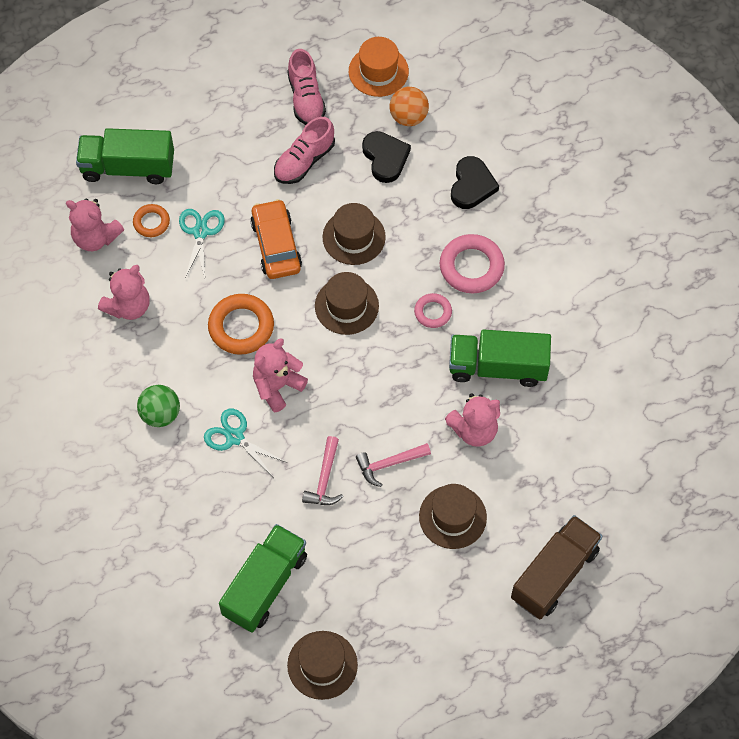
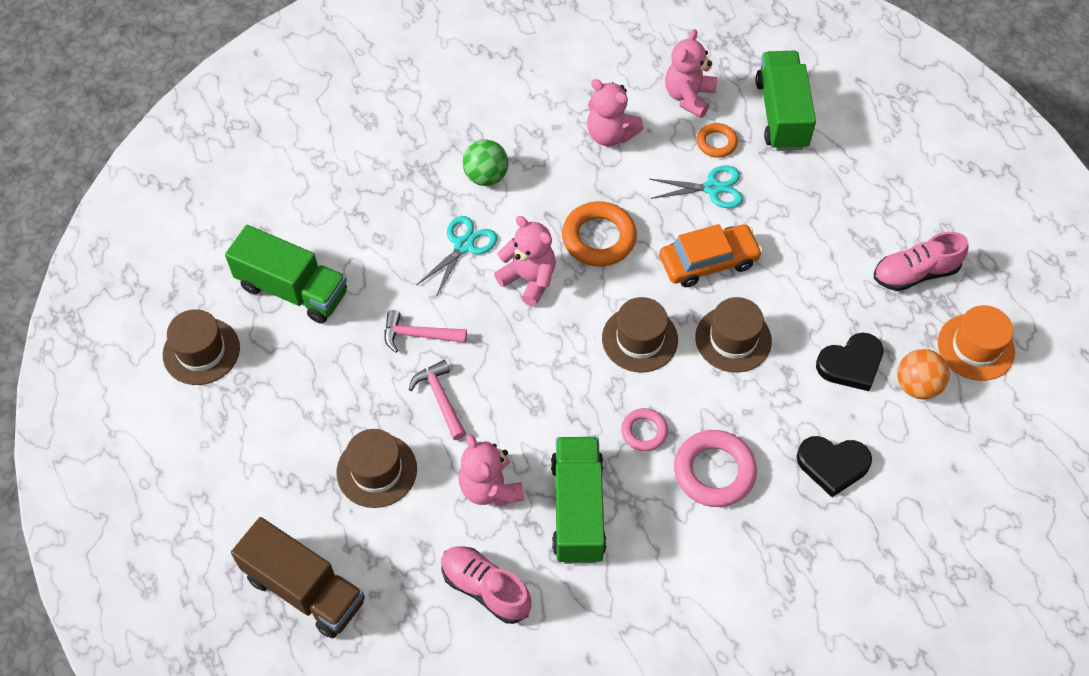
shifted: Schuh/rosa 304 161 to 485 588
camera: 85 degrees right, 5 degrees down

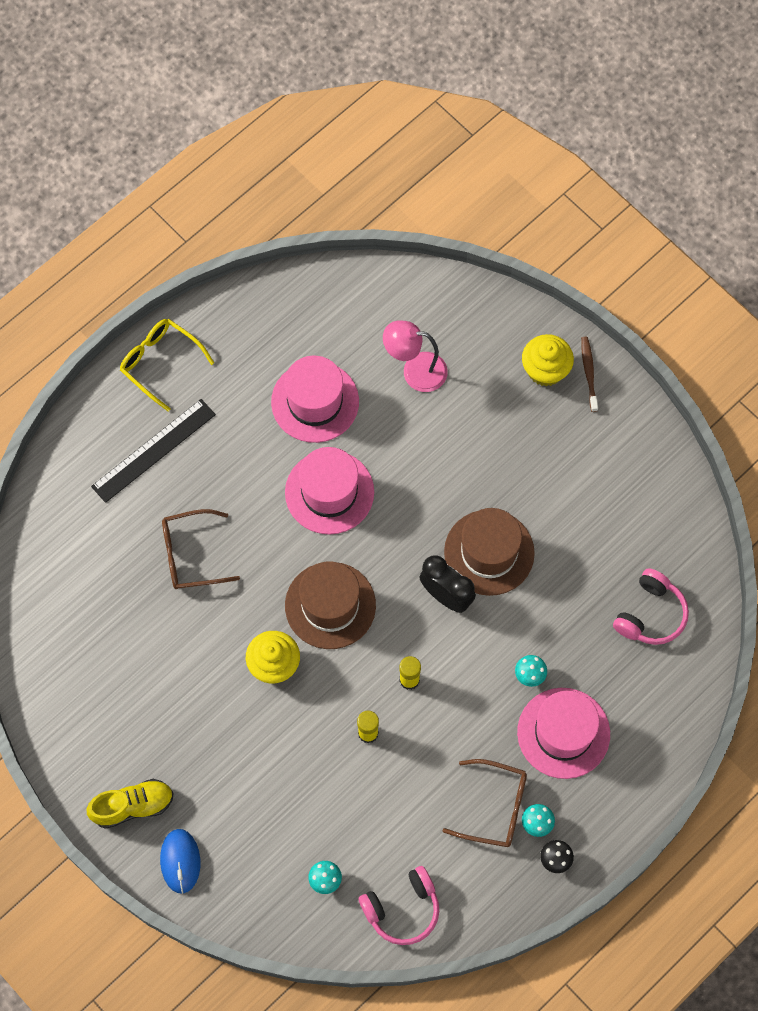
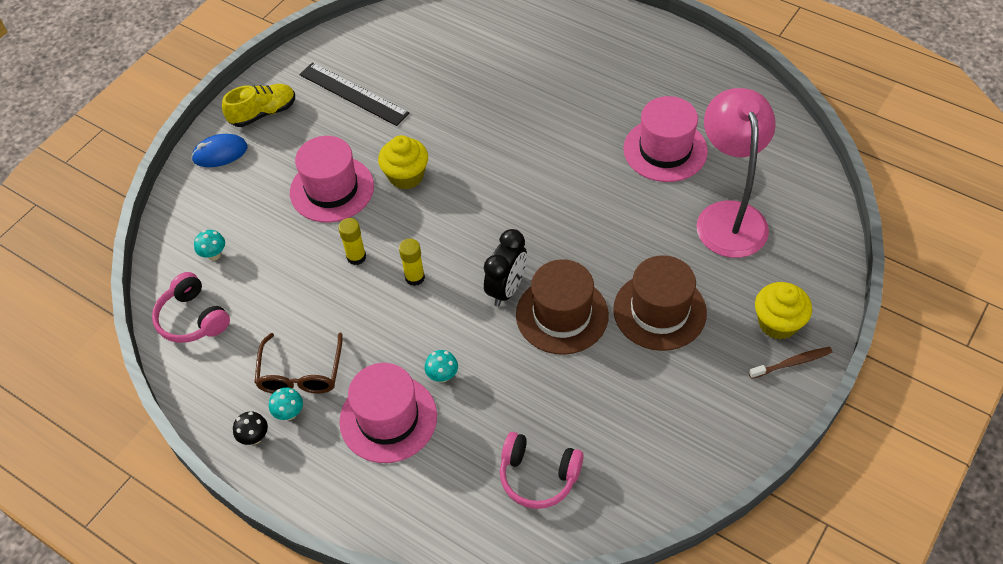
gone: Brille/gelb 160 363; Brille/braun 191 555
shifted: Lineal/schwarz 154 450 to 353 94; Hut/rosa 329 492 to 332 189; Hut/braun 330 605 to 659 311
rotated: Schuh/gelb 133 806 = 263 113 90 degrees counterclockwise
scaled: Lampe/rosa 415 371 = 728 216 x1.60
camera: 80 degrees right, 15 degrees down

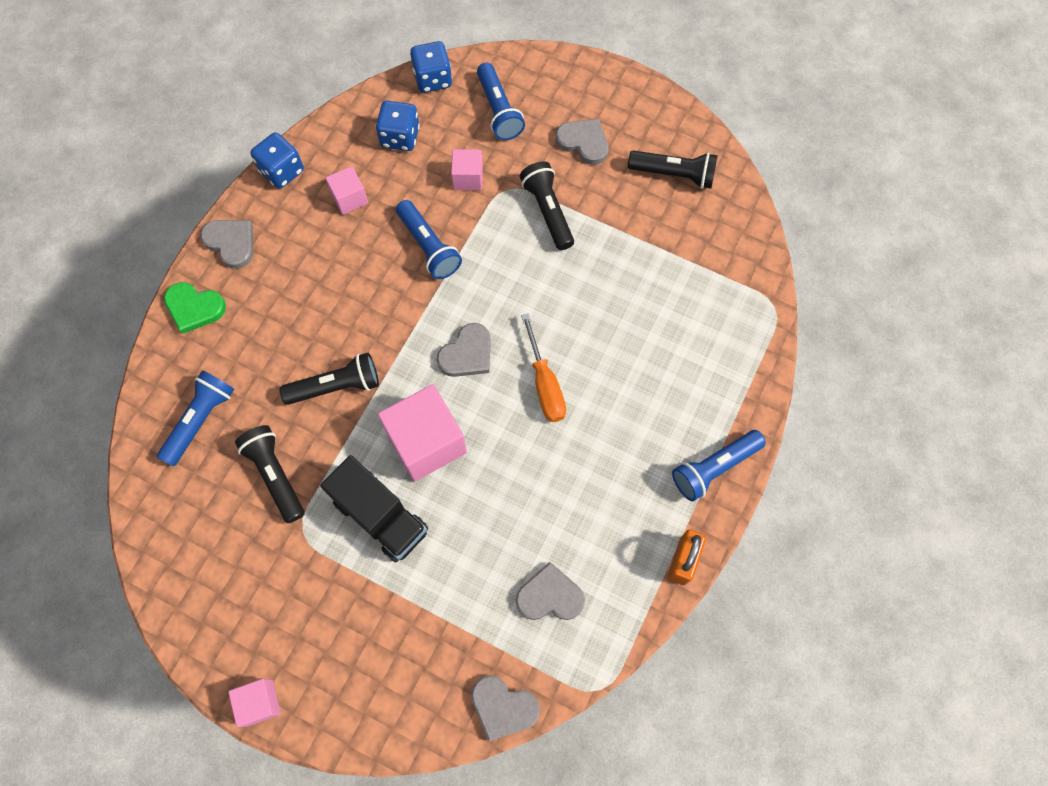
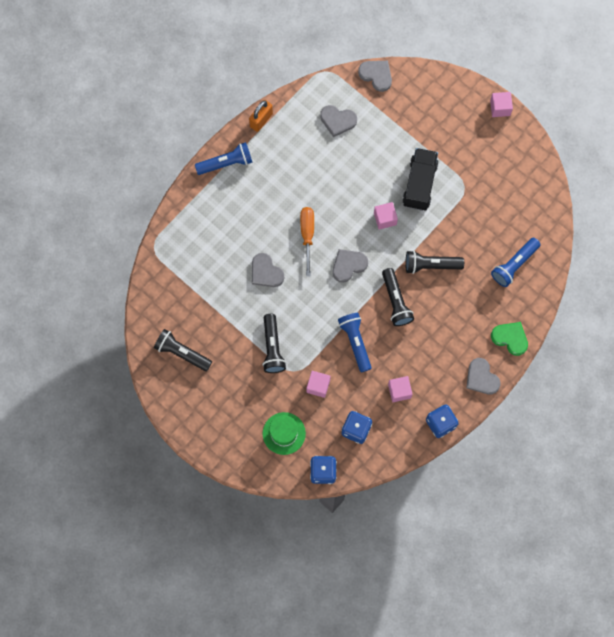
shifted: Taschenlampe/schwarz 275 475 to 395 301; Herz/grau 583 142 to 266 272
swapped: Taschenlampe/blau 498 111 to Hut/grün 284 433
rotated: Lastwagen/schwarz 380 516 = 419 184 45 degrees clockwise
scaled: Kubus/rosa 426 442 = 385 218 x0.53
camera: 165 degrees left, 5 degrees up

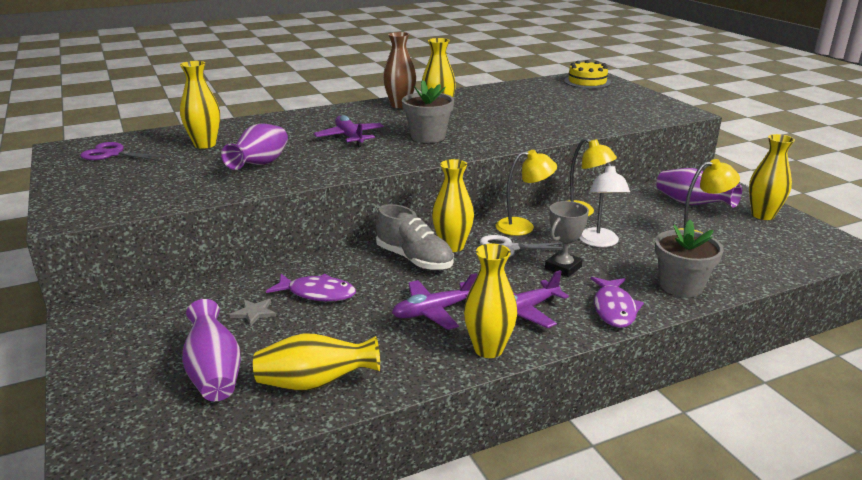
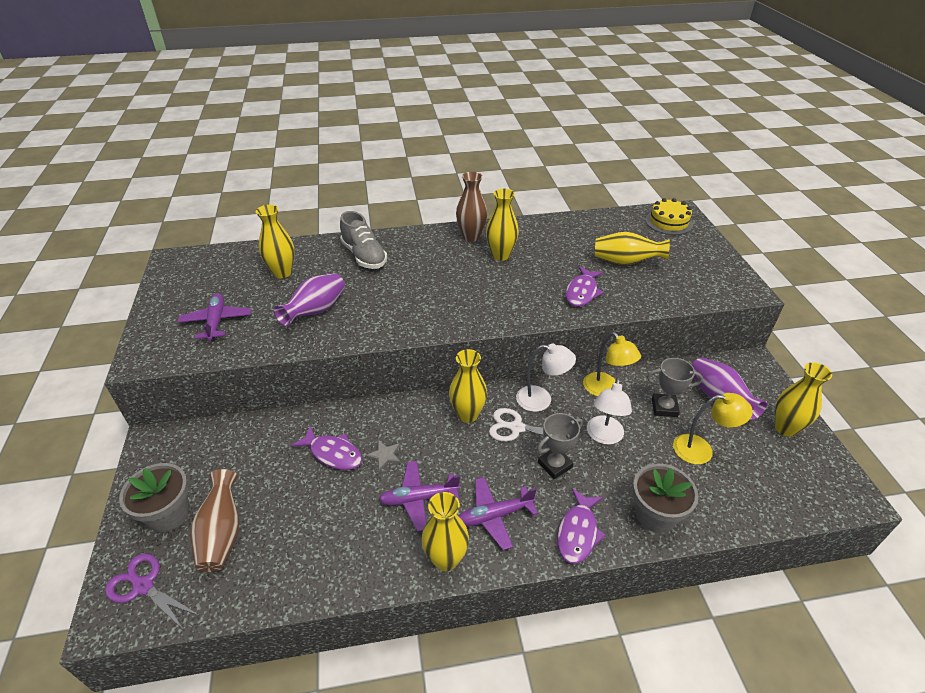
new: Fisch/lila 582 292; Pokal/grau 664 407
shifted: Schere/lila 112 154 to 143 586; Stern/grau 254 313 to 384 455; Vase/gelb 315 383 to 625 262; Flugzeug/lila 349 137 to 216 322; Schuh/grau 414 259 to 364 256; Blumentopf/grau 428 137 to 168 514
repainted: Vase/lila 214 373 to Vase/braun 222 534; Lampe/gelb 523 227 to Lampe/weiß 541 400
camera: 15 degrees right, 15 degrees up

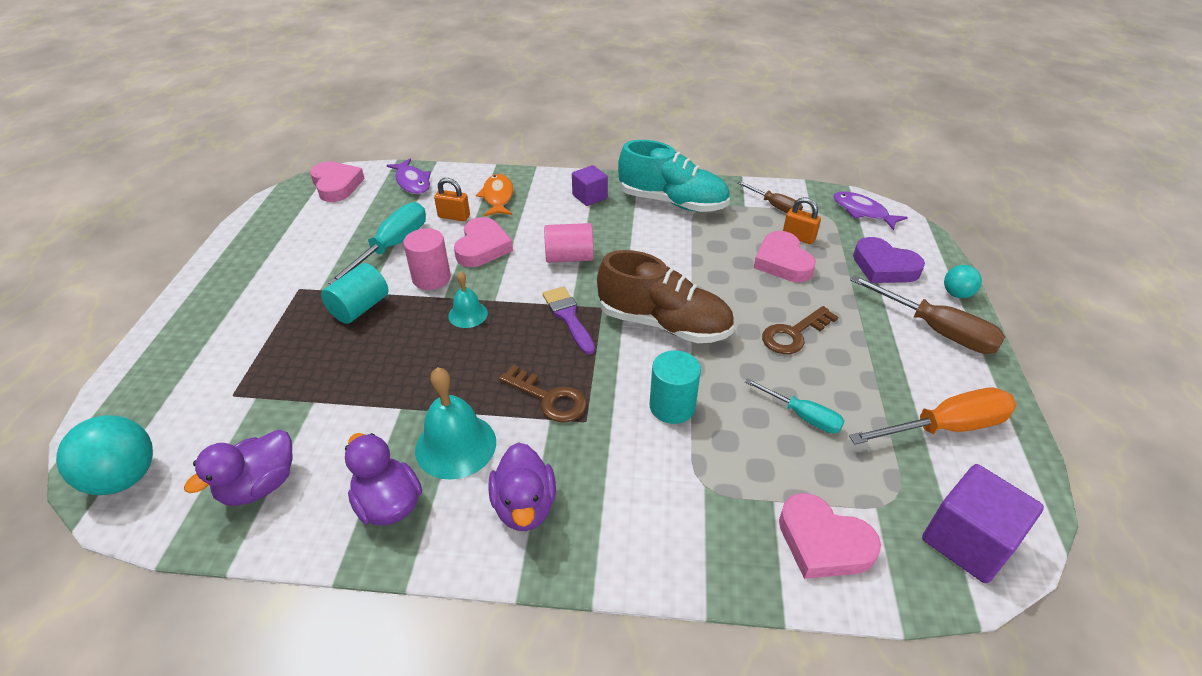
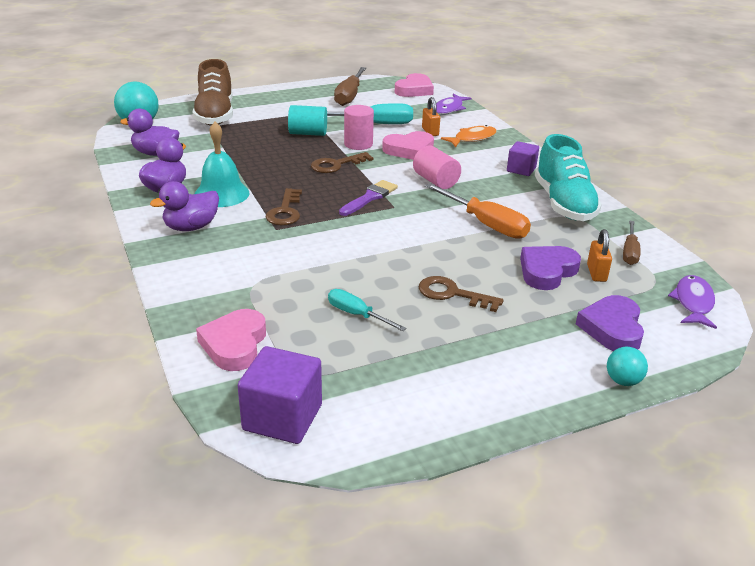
gone: Vollzylinder/türkis 672 406
shifted: Schuh/braun 664 324 to 215 115; Schraubenzieher/orange 945 427 to 486 224; Schraubenzieher/braun 936 330 to 349 96
swapped: Glocke/türkis 468 314 to Schlüssel/braun 336 165
repainted: Herz/rosa 782 262 to Herz/lila 547 271
rotated: Schraubenzieher/türkis 803 416 = 357 315 120 degrees clockwise
camera: 60 degrees right, 10 degrees down

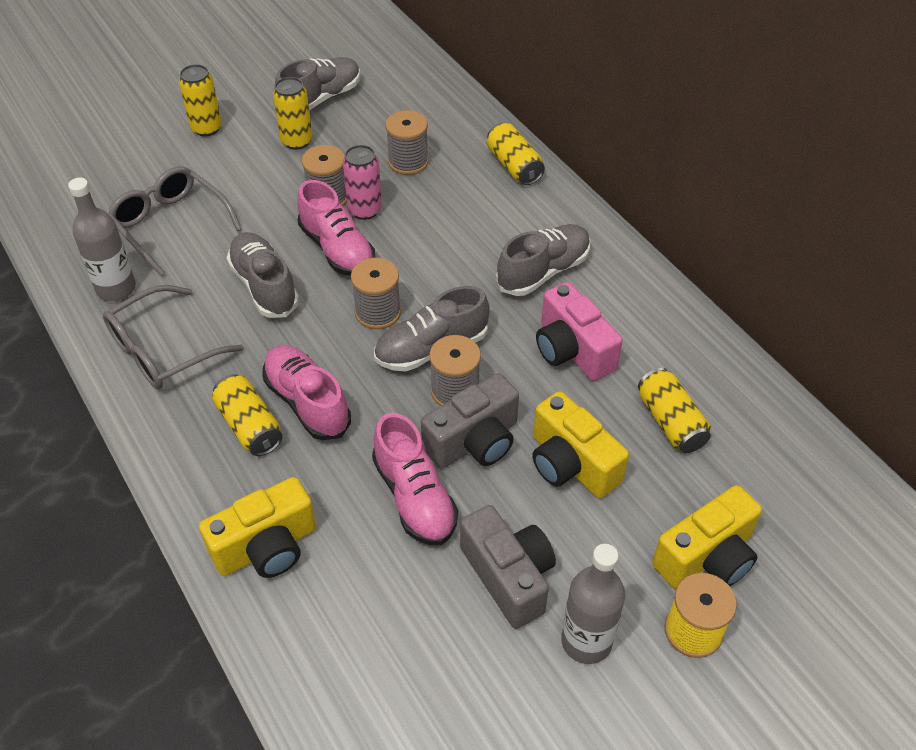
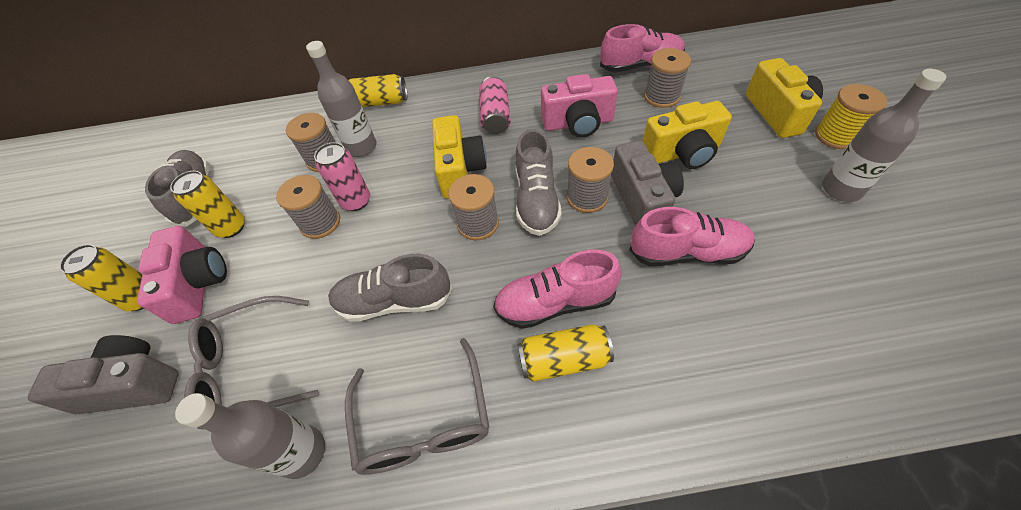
new: Kamera/rosa 199 284; Flasche/grau 361 147
shifted: Kamera/gelb 267 547 to 460 170; Schuh/rosa 337 249 to 640 66; Kamera/grau 509 576 to 132 385
swapped: Schuh/grau 543 272 to Dose/rosa 495 116; Dose/gelb 670 422 to Garnrolle/grau 661 96
camera: 60 degrees left, 5 degrees up

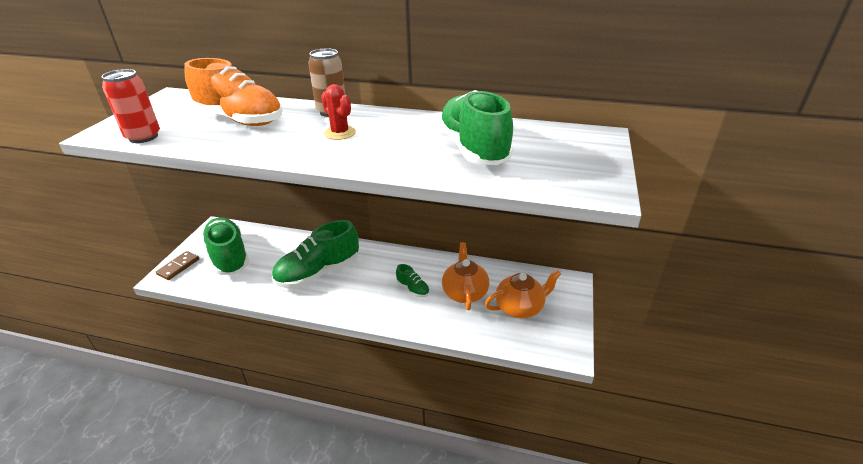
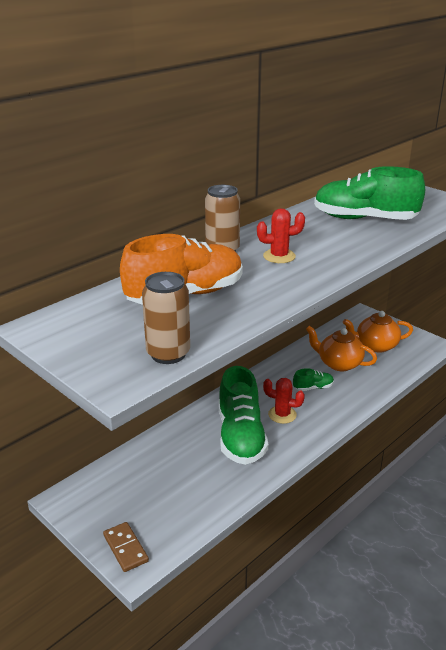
gone: Schuh/grün 228 256
new: Kaktus/rot 282 415
repainted: Dose/rot 143 137 to Dose/braun 168 354
rotated: Teekanne/orange 520 307 = 375 346 105 degrees counterclockwise
camera: 60 degrees left, 5 degrees down

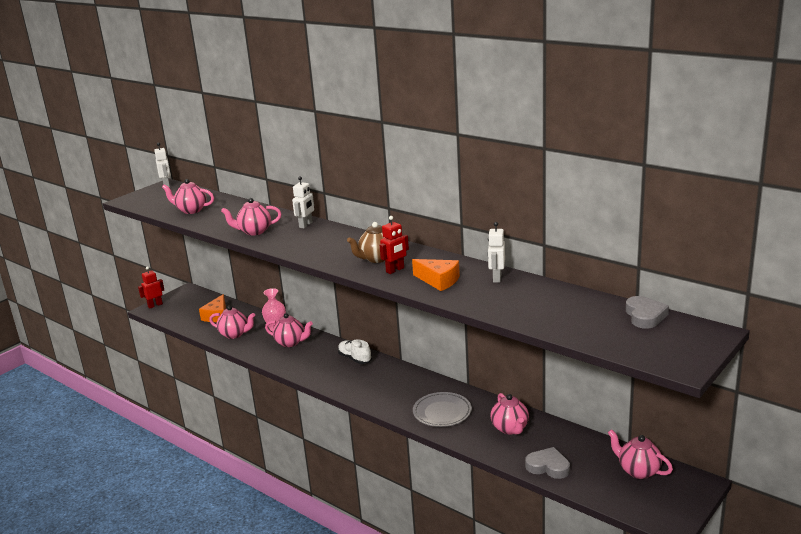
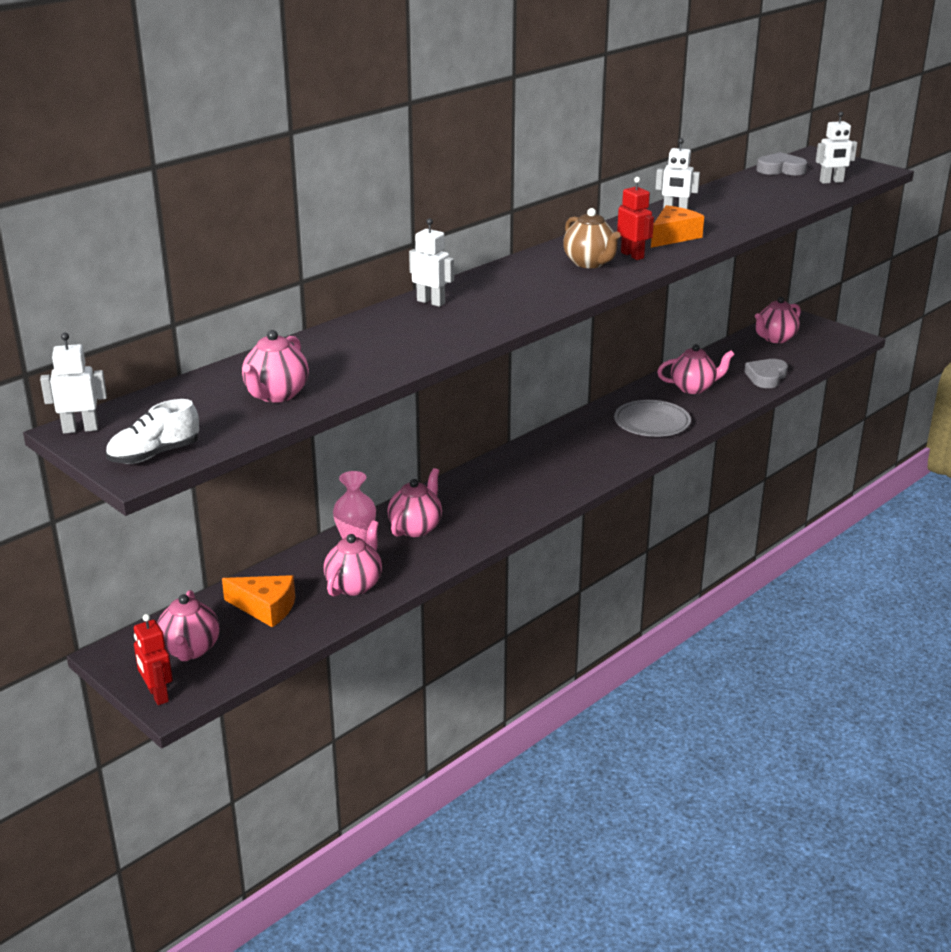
new: Roboter/weiß 831 182
shifted: Teekanne/rosa 254 231 to 190 650; Schuh/weiß 355 358 to 154 455
camera: 85 degrees left, 5 degrees up

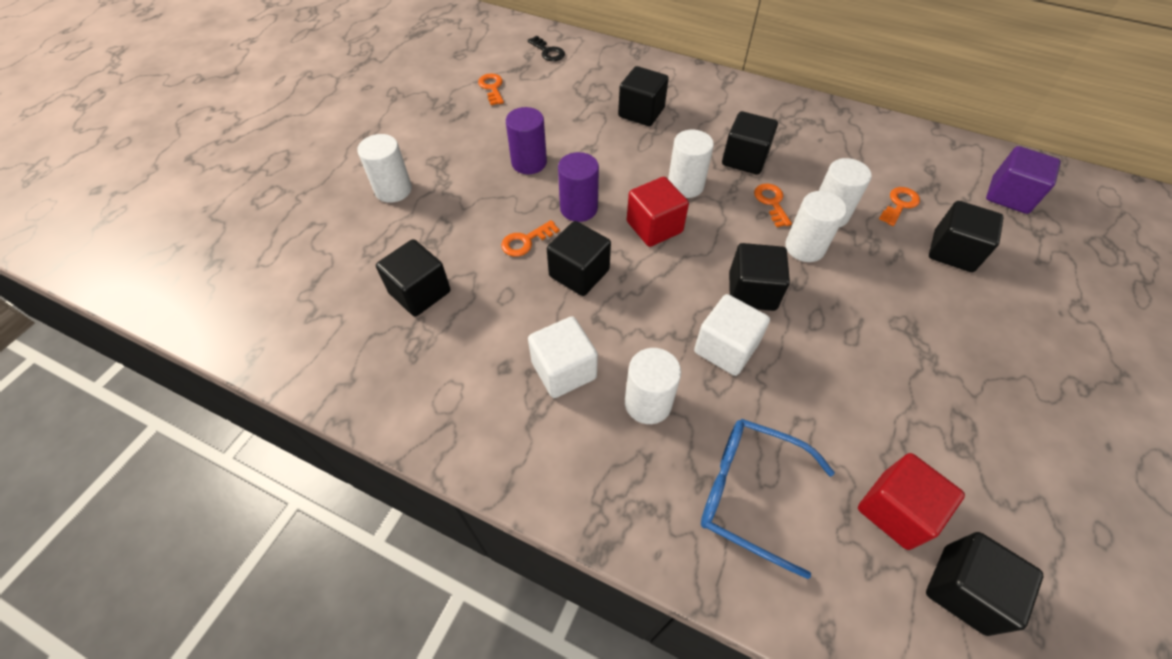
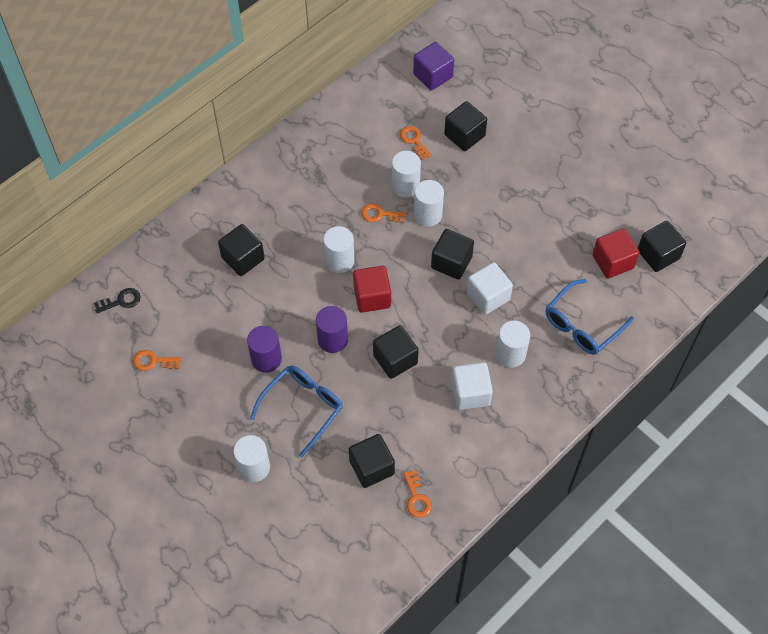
gone: Kubus/schwarz 744 159
new: Brille/blau 303 407
shifted: Schlüssel/orange 526 241 to 417 498
camera: 70 degrees left, 5 degrees up

